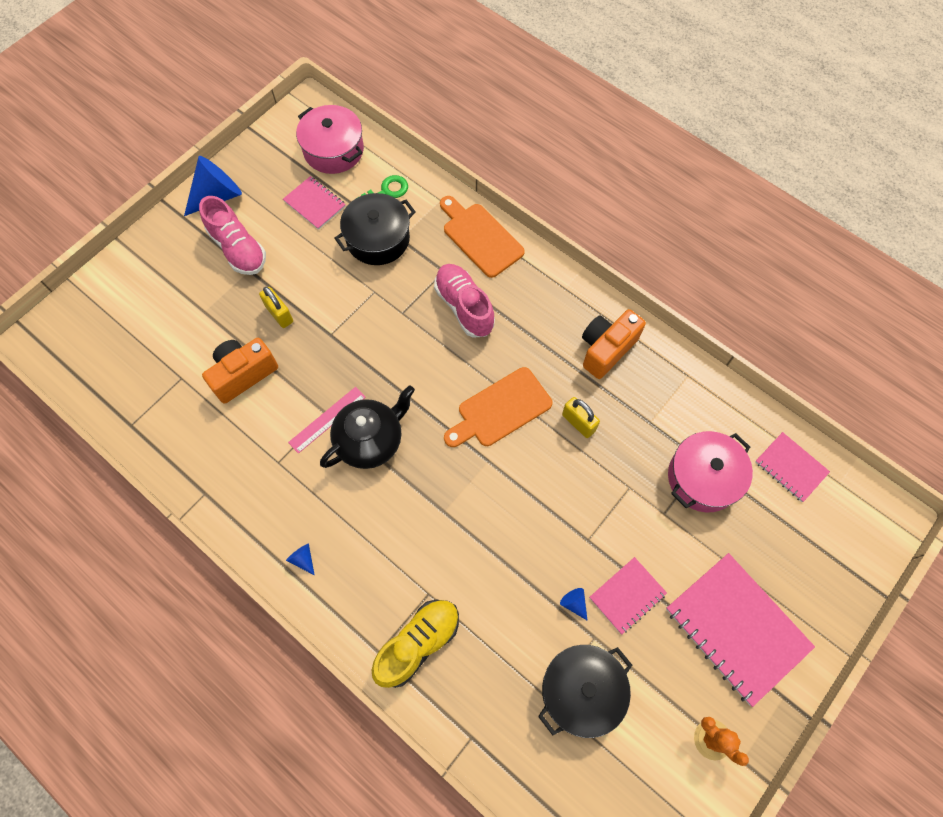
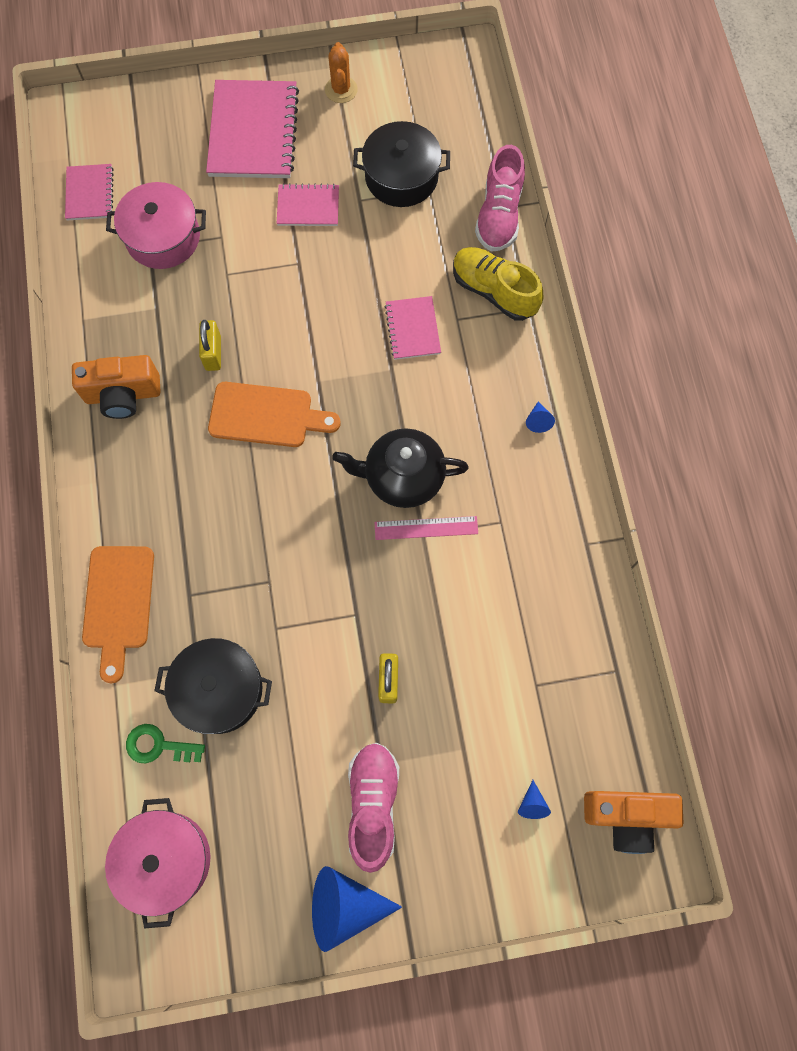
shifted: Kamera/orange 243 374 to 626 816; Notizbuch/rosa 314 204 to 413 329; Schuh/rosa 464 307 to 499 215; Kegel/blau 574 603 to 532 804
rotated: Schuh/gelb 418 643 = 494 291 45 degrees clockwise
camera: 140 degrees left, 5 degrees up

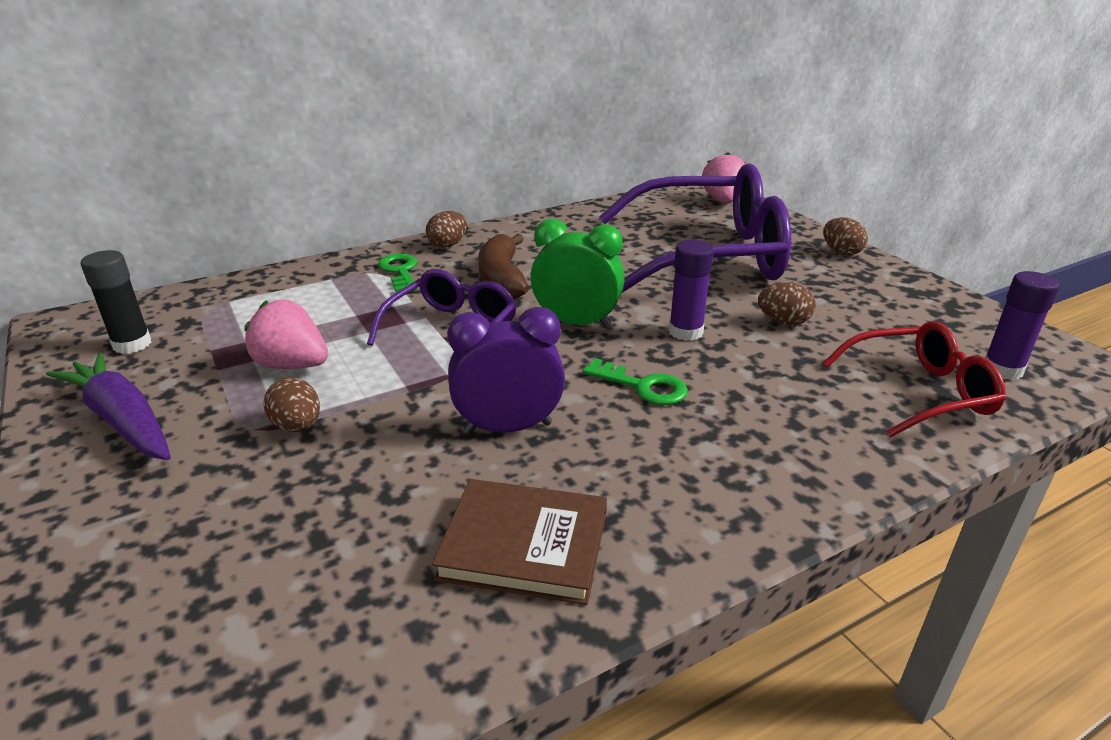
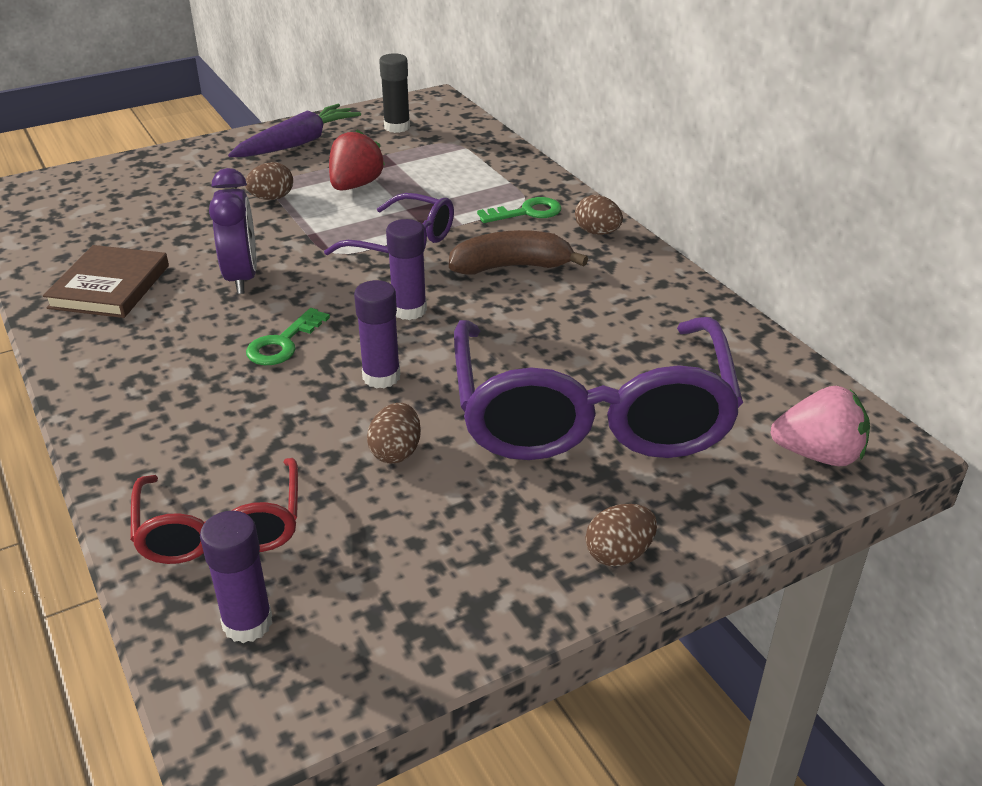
swapped: Wecker/grün 576 323 to Klebestift/lila 409 310
repainted: Erdbeere/rosa 292 365 to Erdbeere/rot 355 185
camera: 90 degrees right, 5 degrees up

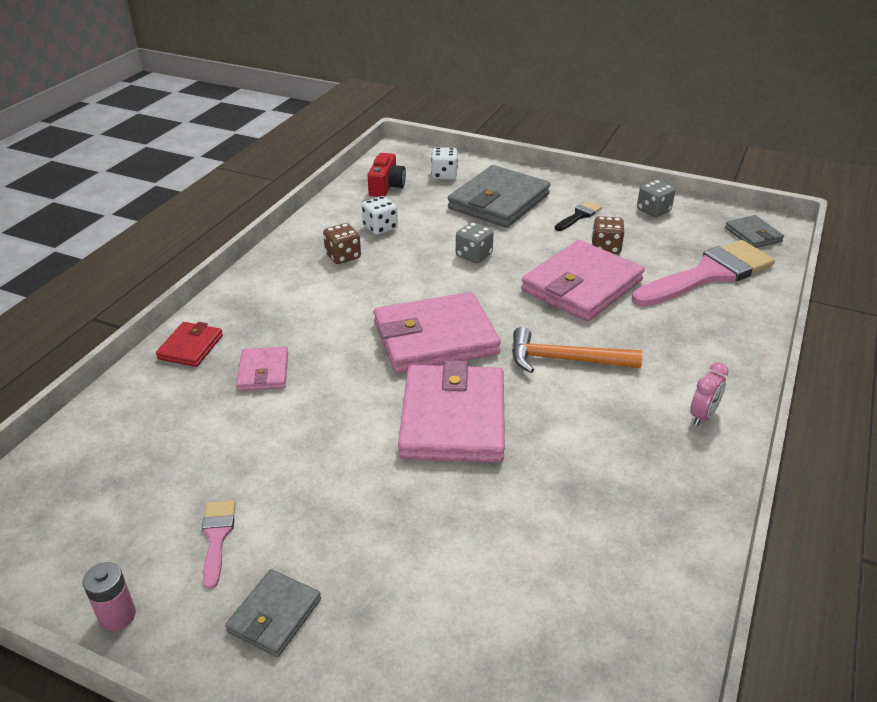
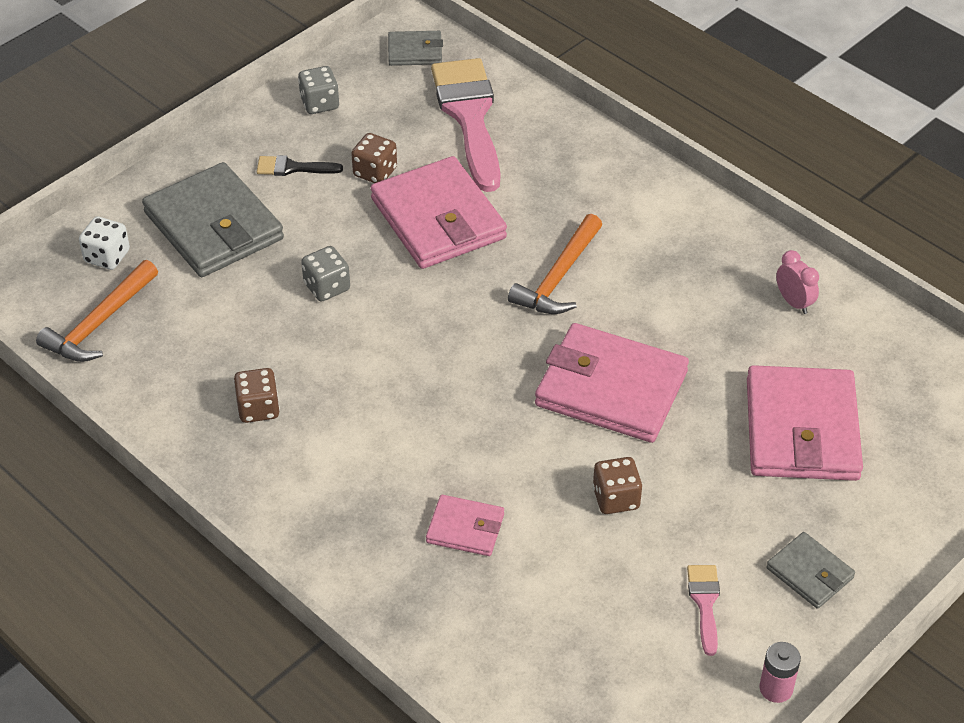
gone: Geldbörse/rot 190 347; Spielwürfel/weiß 380 228
new: Spielwürfel/braun 616 498
shifted: Geldbörse/rosa 435 338 to 802 429; Wecker/rosa 703 416 to 794 302
swapped: Kamera/rot 386 186 to Hammer/orange 99 323
rotated: Pinsel/rosa 217 537 = 705 603 75 degrees clockwise; Pinsel/schwarz 579 216 = 292 168 60 degrees counterclockwise
camera: 70 degrees left, 10 degrees up

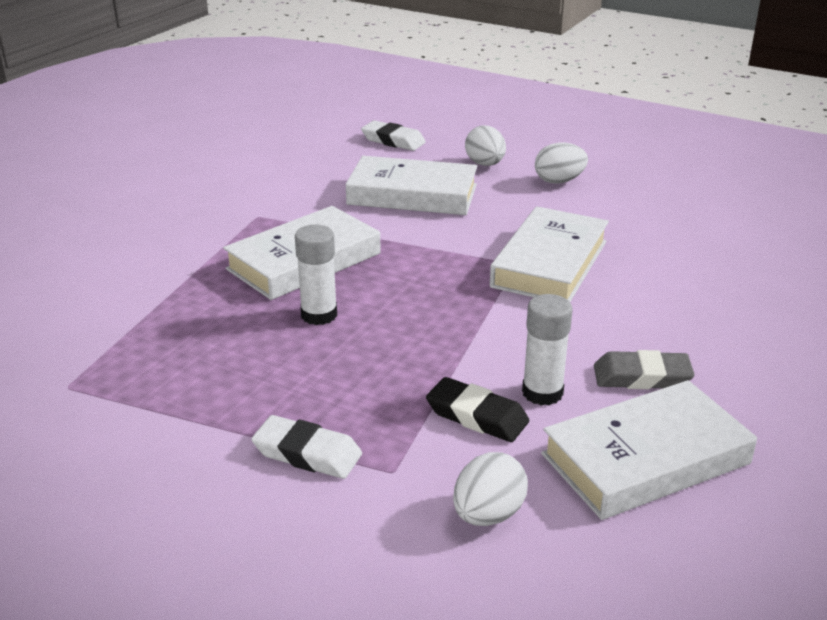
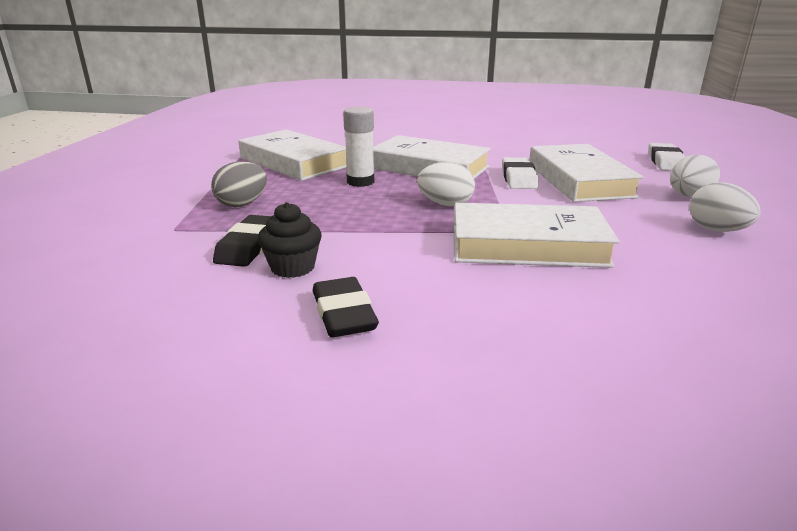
new: Ei/grau 242 204
shifted: Radiergummi/weiß 307 453 to 518 178; Ei/weiß 488 514 to 445 204; Buch/weiß 645 458 to 294 162
swapped: Klebestift/weiß 542 393 to Muffin/schwarz 293 267
repainted: Radiergummi/grau 642 377 to Radiergummi/schwarz 344 314
camera: 70 degrees right, 5 degrees down

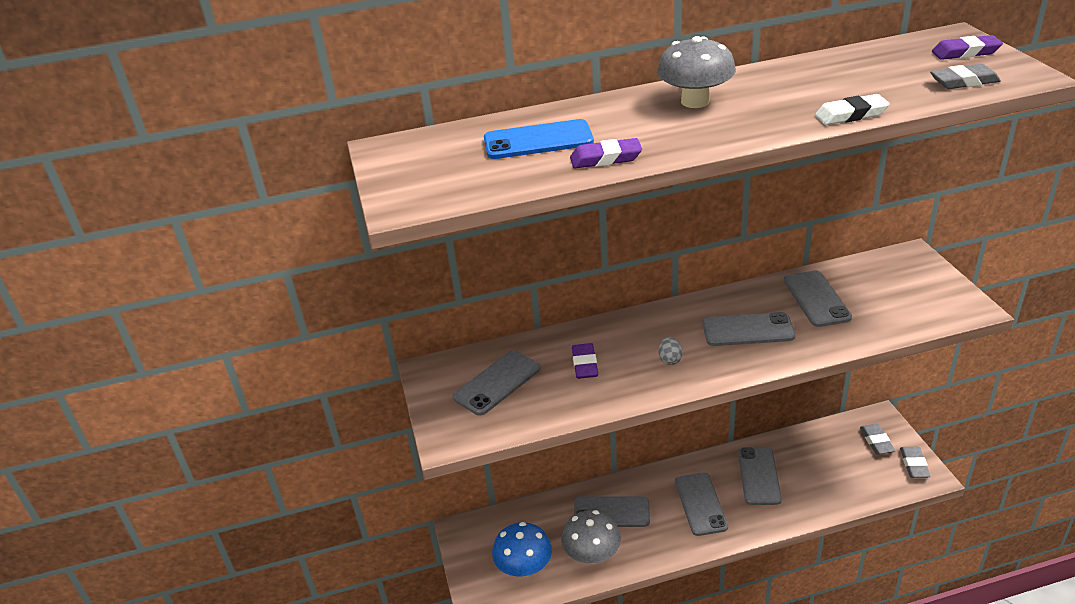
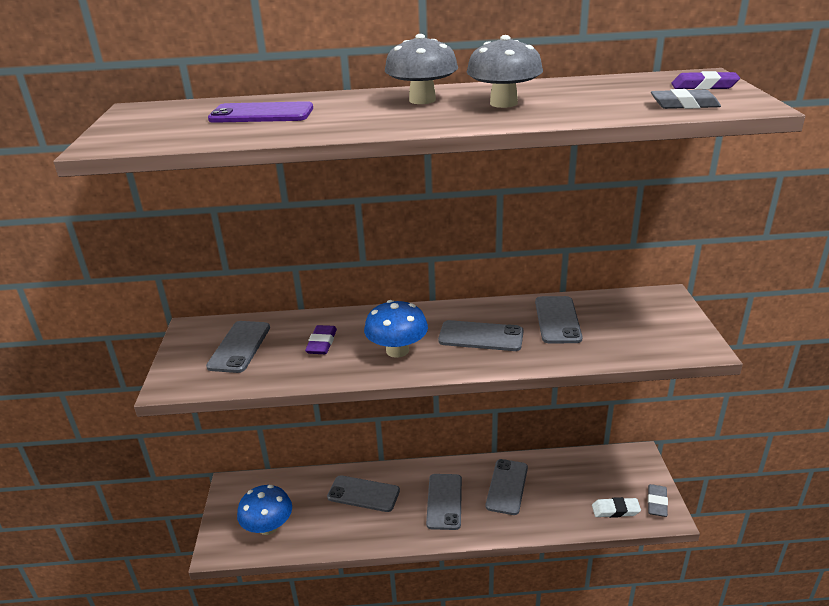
gone: Radiergummi/lila 606 159; Radiergummi/grau 876 441
shifted: Pilz/grau 592 555 to 503 103; Radiergummi/weiß 851 115 to 615 510
swapped: Ei/grau 670 360 to Pilz/blau 397 350
repainted: Handy/blau 538 141 to Handy/lila 261 114
rotated: Handy/grau 497 383 = 239 347 45 degrees counterclockwise
camera: 10 degrees right, 5 degrees down

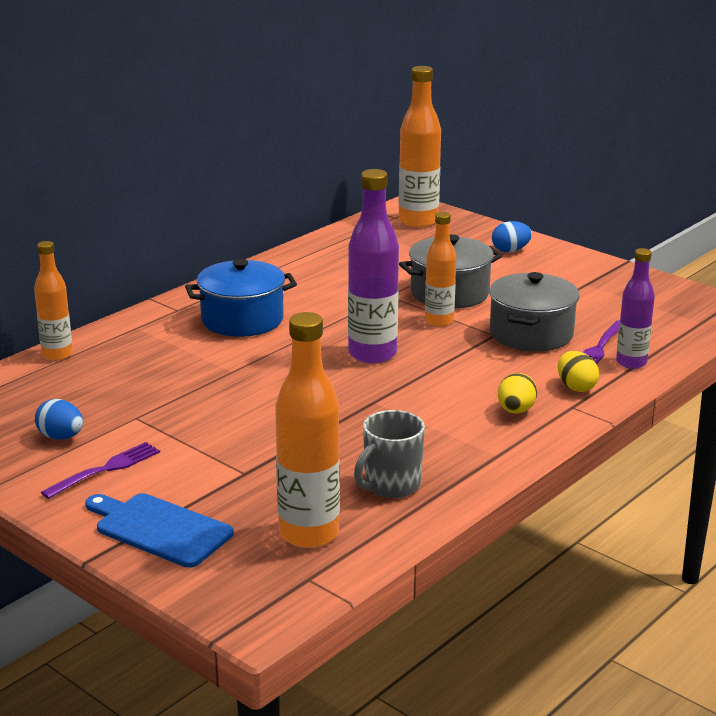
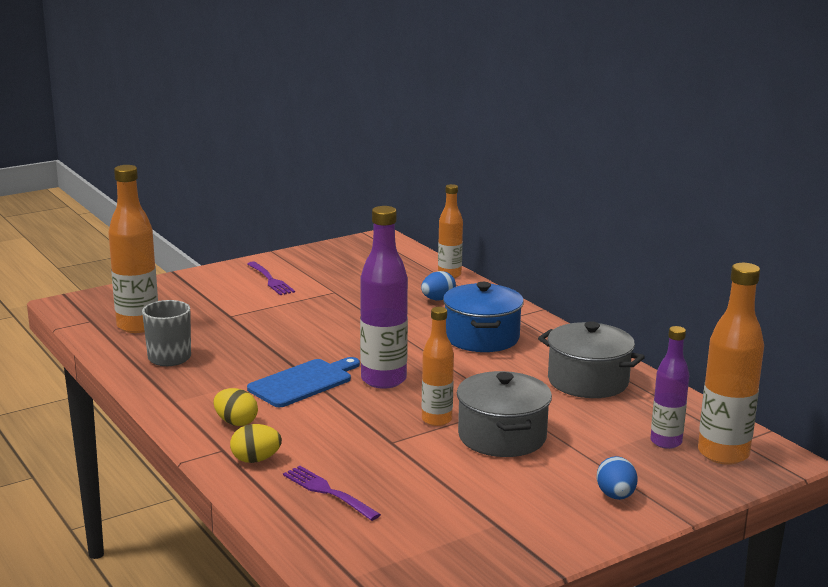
shifted: Ei/blau 61 437 to 438 299; Schneidebrett/blau 159 529 to 303 382; Kochtopf/grau 531 334 to 588 381; Flasche/lila 631 363 to 666 442
camera: 105 degrees right, 5 degrees down

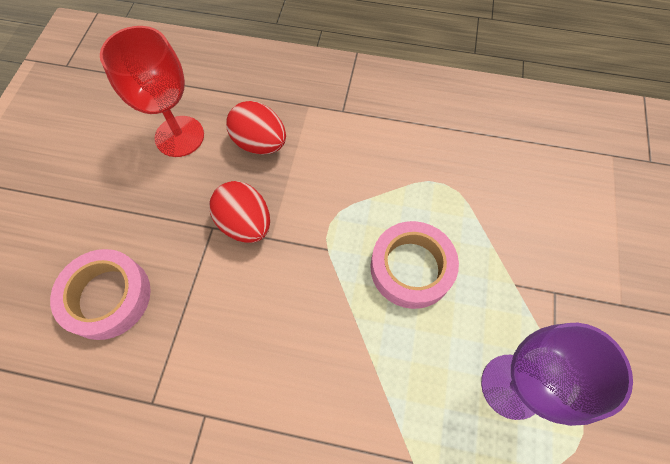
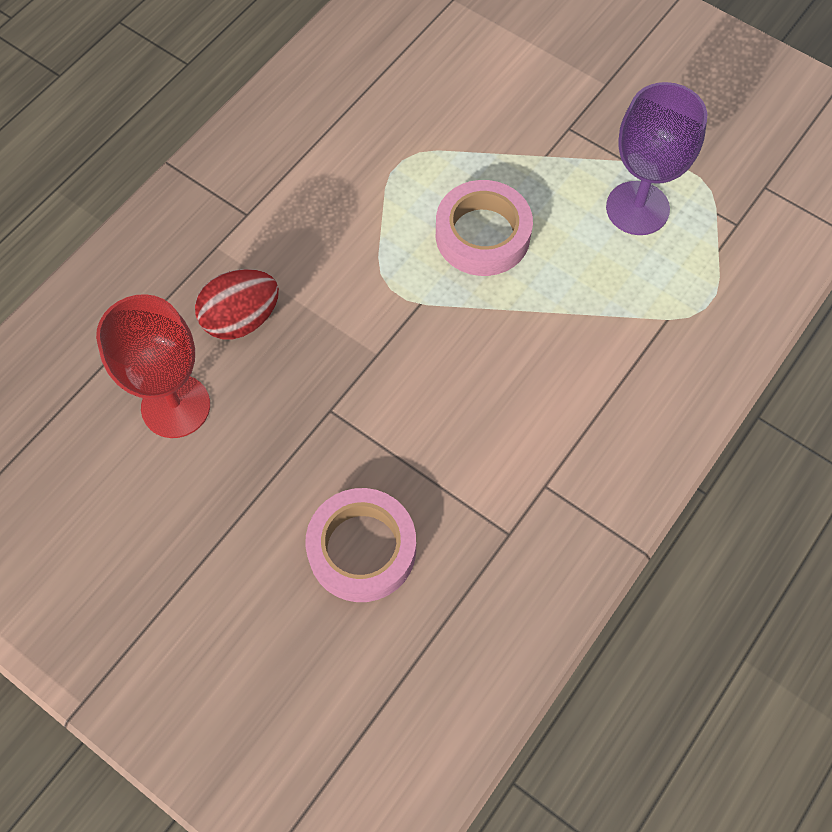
gone: Ei/rot 245 223
camera: 65 degrees left, 0 degrees up

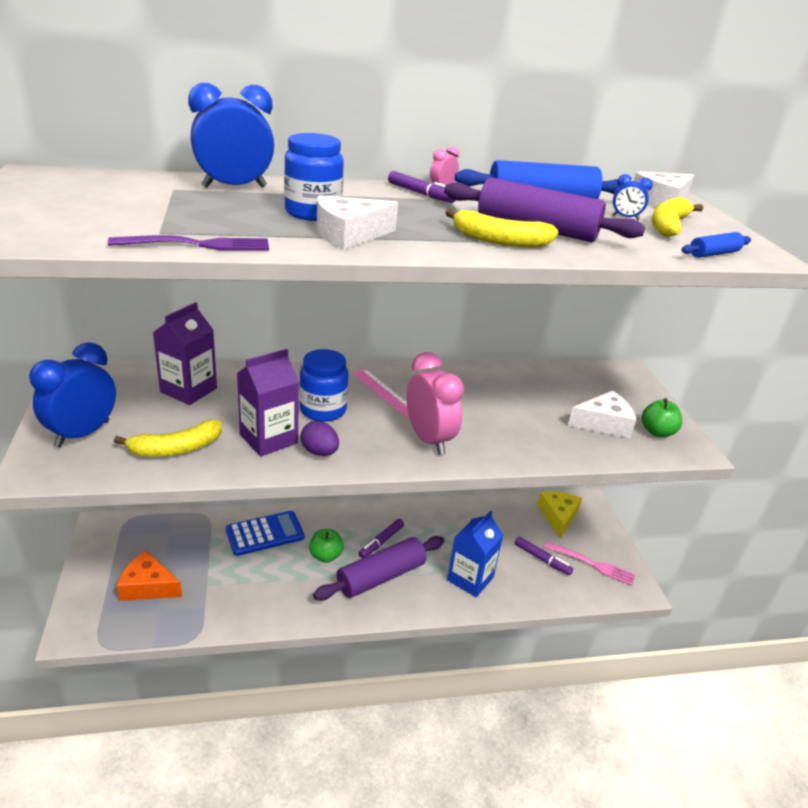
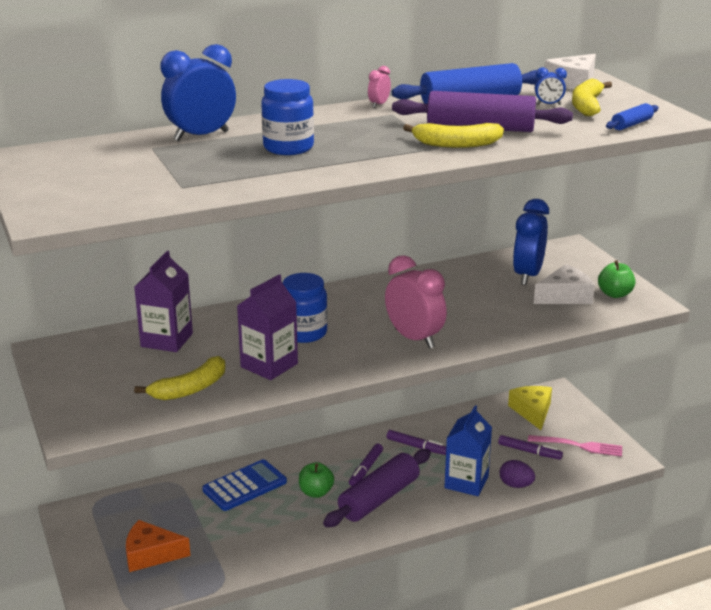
gone: Gabel/lila 198 245; Käse/weiß 349 235; Lineal/rosa 384 392
shifted: Wecker/blau 82 434 to 527 275; Ei/lila 319 452 to 516 485; Filzstift/lila 420 193 to 416 446
camera: 10 degrees left, 5 degrees down

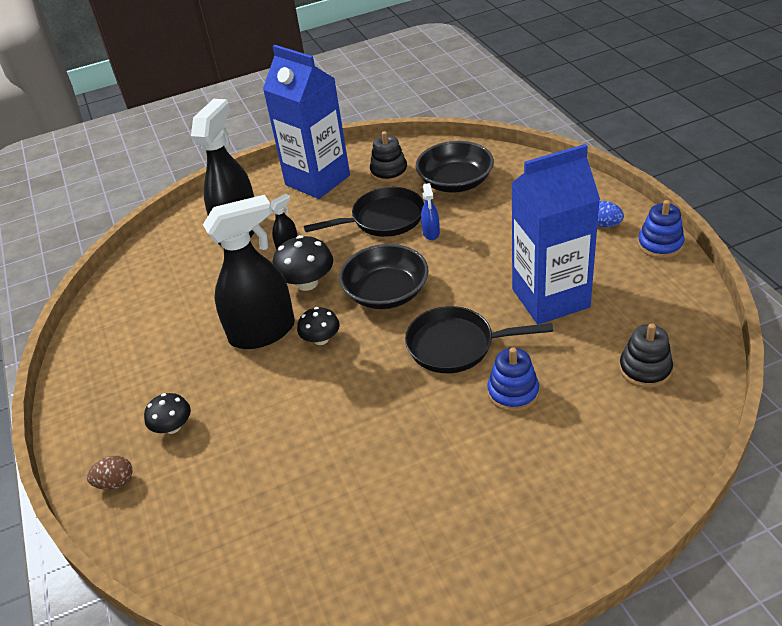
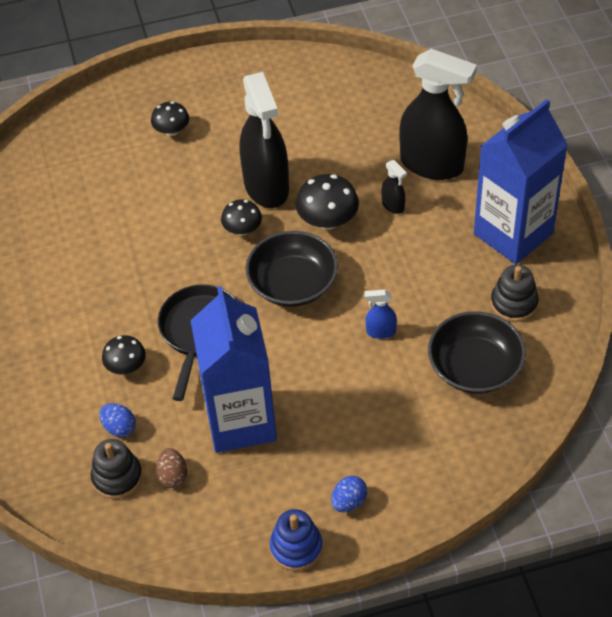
gone: Pfanne/schwarz 383 219
new: Ei/blau 119 428
shifted: Ei/braun 115 482 to 173 476
swapped: Stapelspielzeug/blau 513 392 to Pilz/schwarz 126 366
camera: 95 degrees right, 10 degrees up

